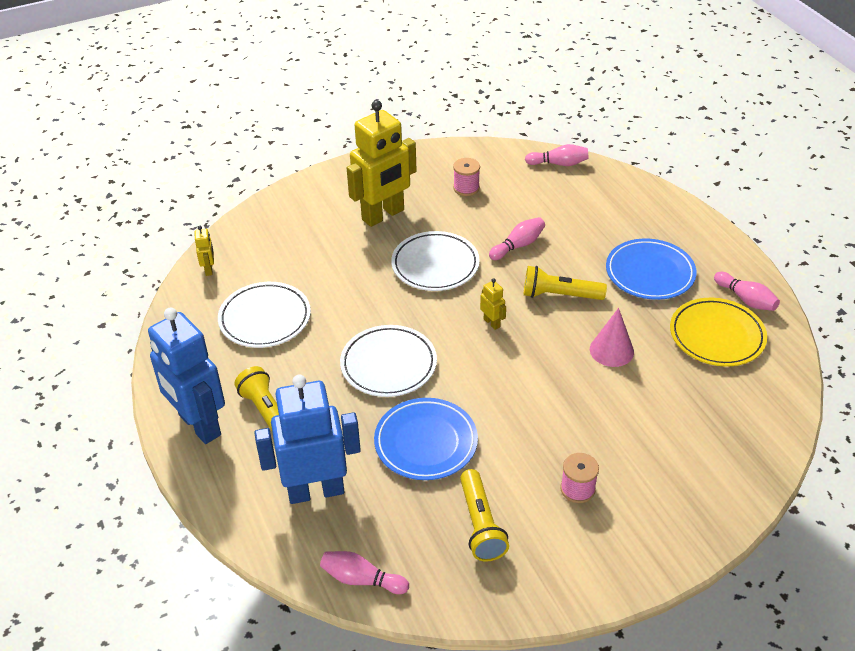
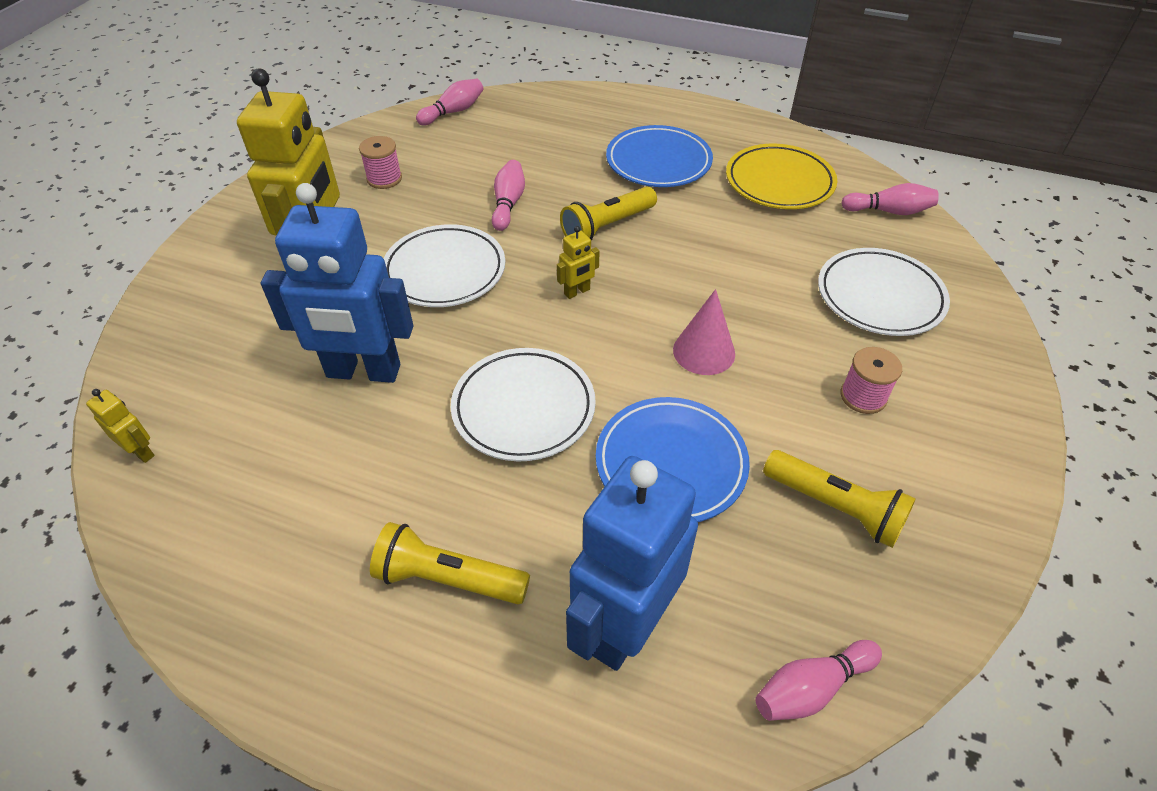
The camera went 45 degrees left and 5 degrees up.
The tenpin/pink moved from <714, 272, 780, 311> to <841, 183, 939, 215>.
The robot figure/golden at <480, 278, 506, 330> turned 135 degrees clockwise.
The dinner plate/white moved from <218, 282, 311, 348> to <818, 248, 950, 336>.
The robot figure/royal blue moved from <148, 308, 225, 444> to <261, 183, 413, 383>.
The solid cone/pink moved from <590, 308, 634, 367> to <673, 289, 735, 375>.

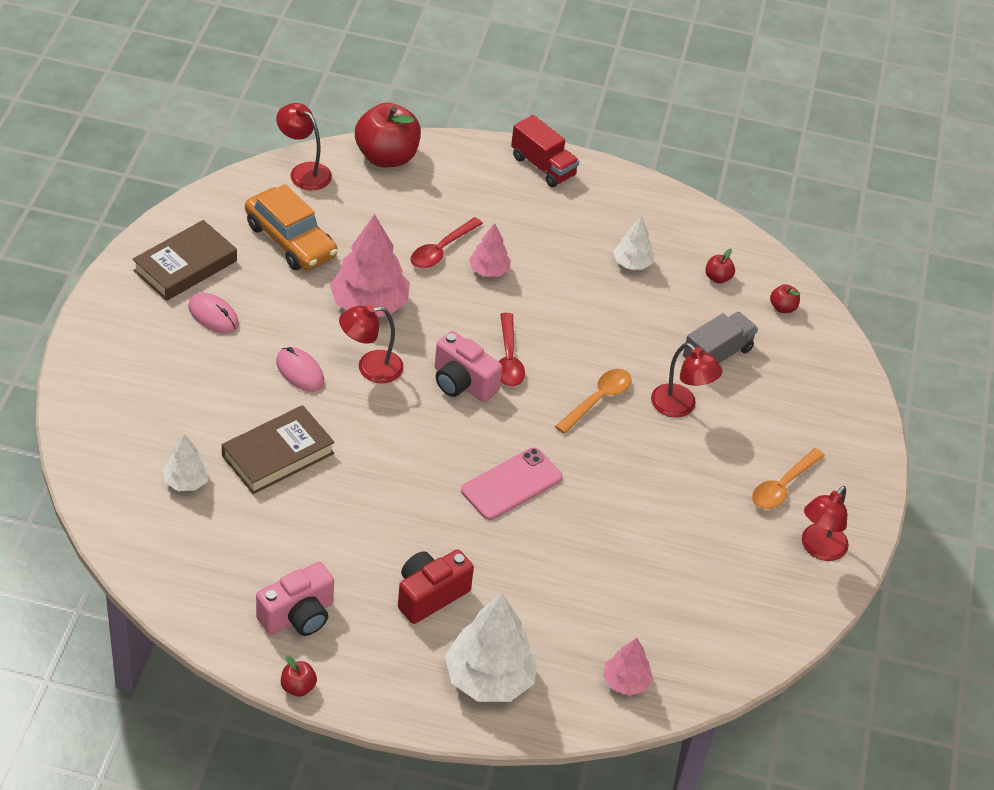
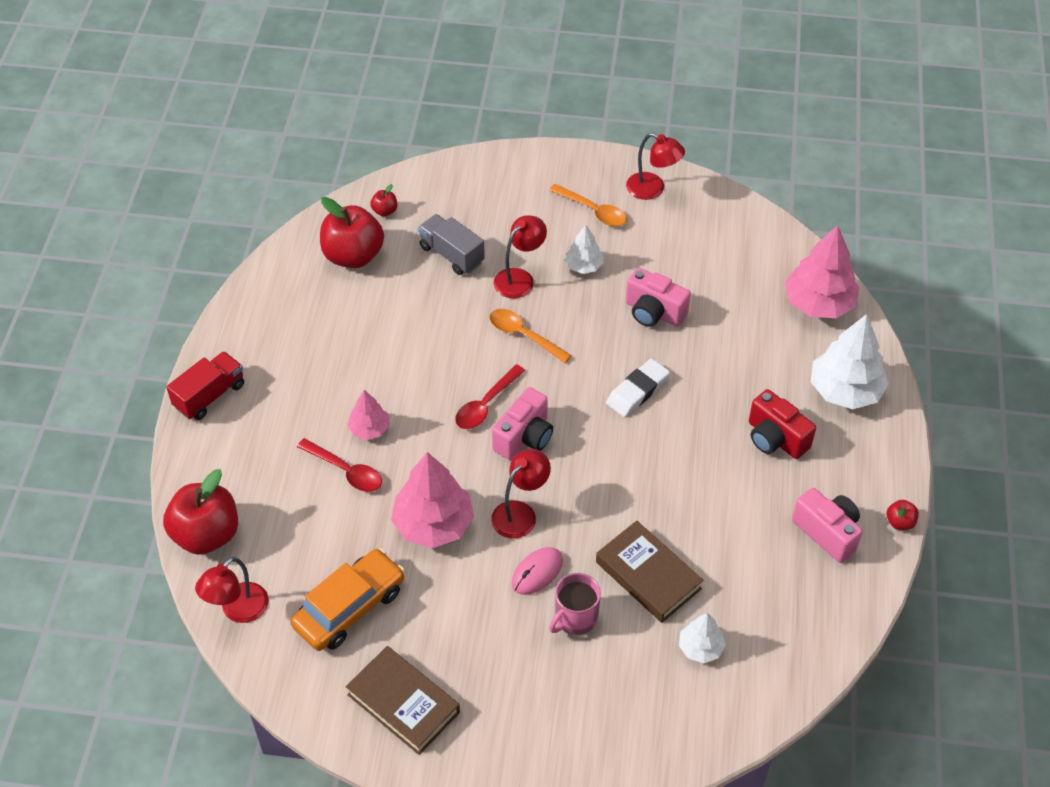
The camera went 90 degrees left and 5 degrees up.
The toy tree/white moved from <613, 216, 655, 270> to <565, 225, 604, 274>.
The apple/crimson at <705, 249, 735, 283> changed to 2.31 times the size.
The mouse/pink at <188, 293, 239, 333> disappeared.
The reading lamp/crimson at <339, 305, 404, 383> turned 120 degrees counterclockwise.
The spoon/crimson at <499, 313, 525, 387> turned 135 degrees clockwise.
The phone/pink at <461, 447, 563, 520> was replaced by the eraser/white at <606, 358, 670, 417>.
The toy tree/pink at <603, 638, 653, 696> changed to 1.85 times the size.
The photo camera/pink at <626, 268, 691, 327> appeared.
The mug/pink at <549, 573, 601, 635> appeared.

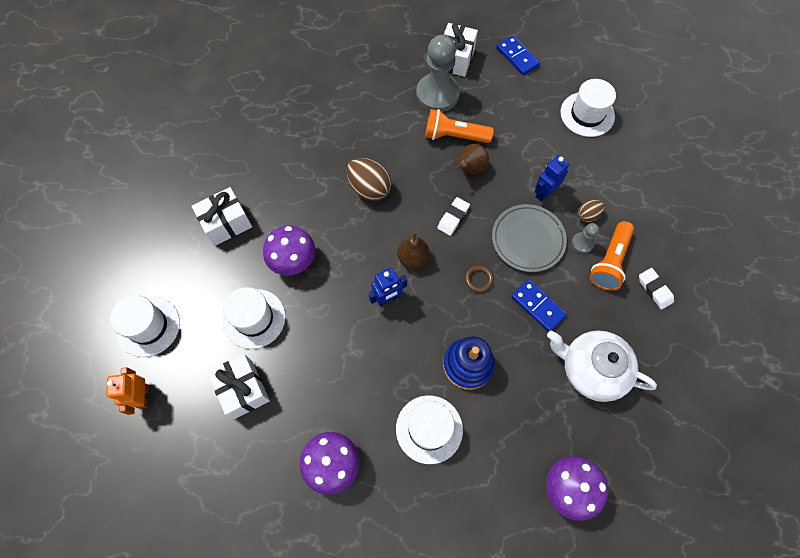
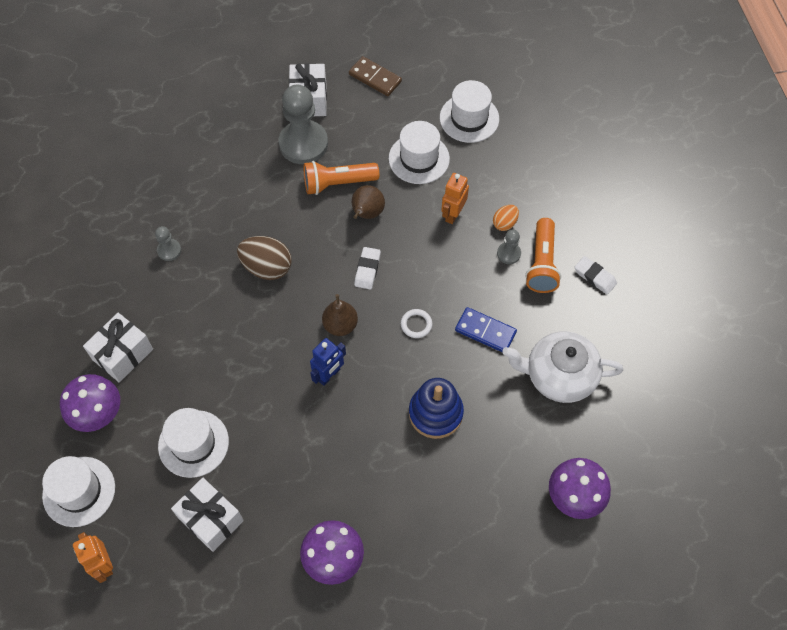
The camera went 20 degrees left and 5 degrees down.
The domino/royal blue at <496, 36, 540, 75> became the domino/dark brown at <349, 56, 402, 96>.
The robot figure/royal blue at <534, 155, 569, 201> became the robot figure/orange-coloured at <441, 173, 469, 224>.
The egg shape/dark brown at <578, 200, 605, 222> became the egg shape/orange-coloured at <493, 205, 519, 231>.
The dinner plate/grey at <492, 204, 567, 272> disappeared.
The mushroom/violet moved from <263, 226, 315, 276> to <60, 374, 120, 432>.
The torus/dark brown at <465, 265, 494, 293> became the torus/white at <401, 309, 432, 338>.
The hat/white moved from <396, 395, 463, 464> to <389, 121, 450, 184>.
The game pawn/grey at <155, 226, 181, 261> appeared.

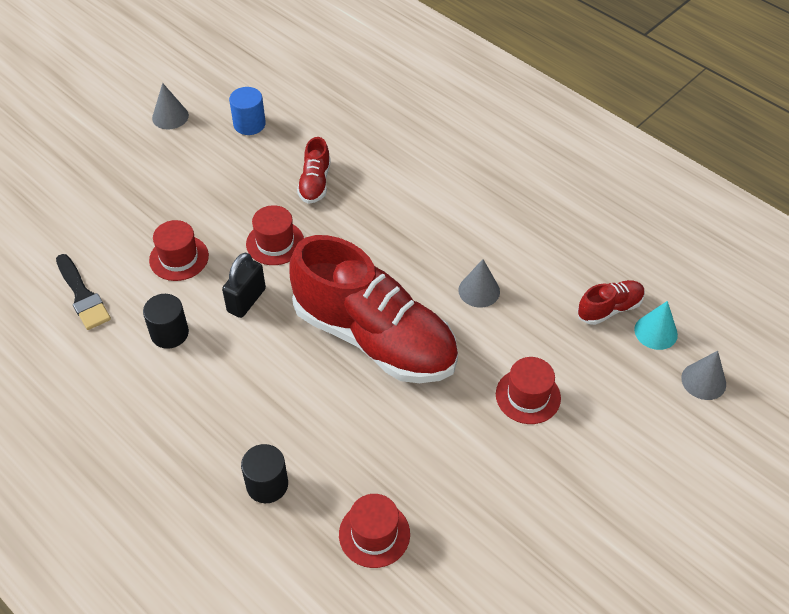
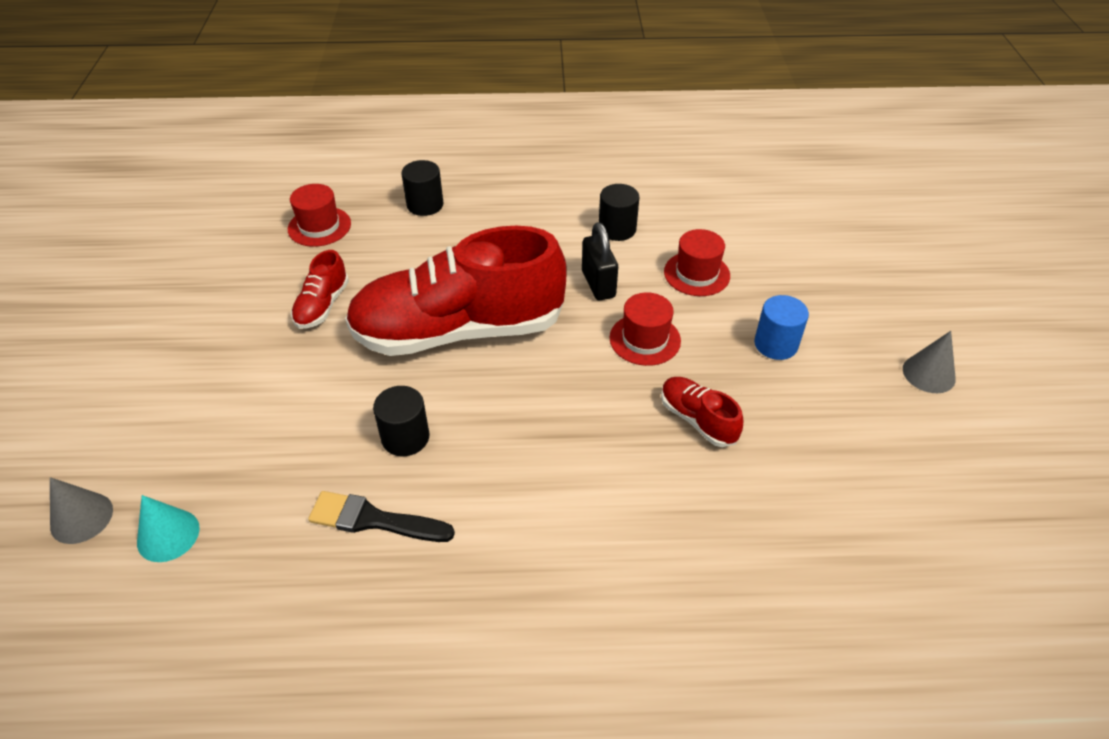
The camera went 135 degrees right and 5 degrees down.
The cylinder shape/royal blue moved from <229, 87, 266, 135> to <754, 295, 809, 360>.
The paint brush/black moved from <56, 254, 111, 330> to <308, 491, 455, 542>.
The solid cone/grey at <458, 259, 500, 308> was replaced by the cylinder shape/black at <373, 386, 429, 456>.
The lace-up shoe/crimson moved from <577, 280, 645, 325> to <291, 250, 349, 329>.
The hat/crimson at <496, 357, 561, 424> disappeared.

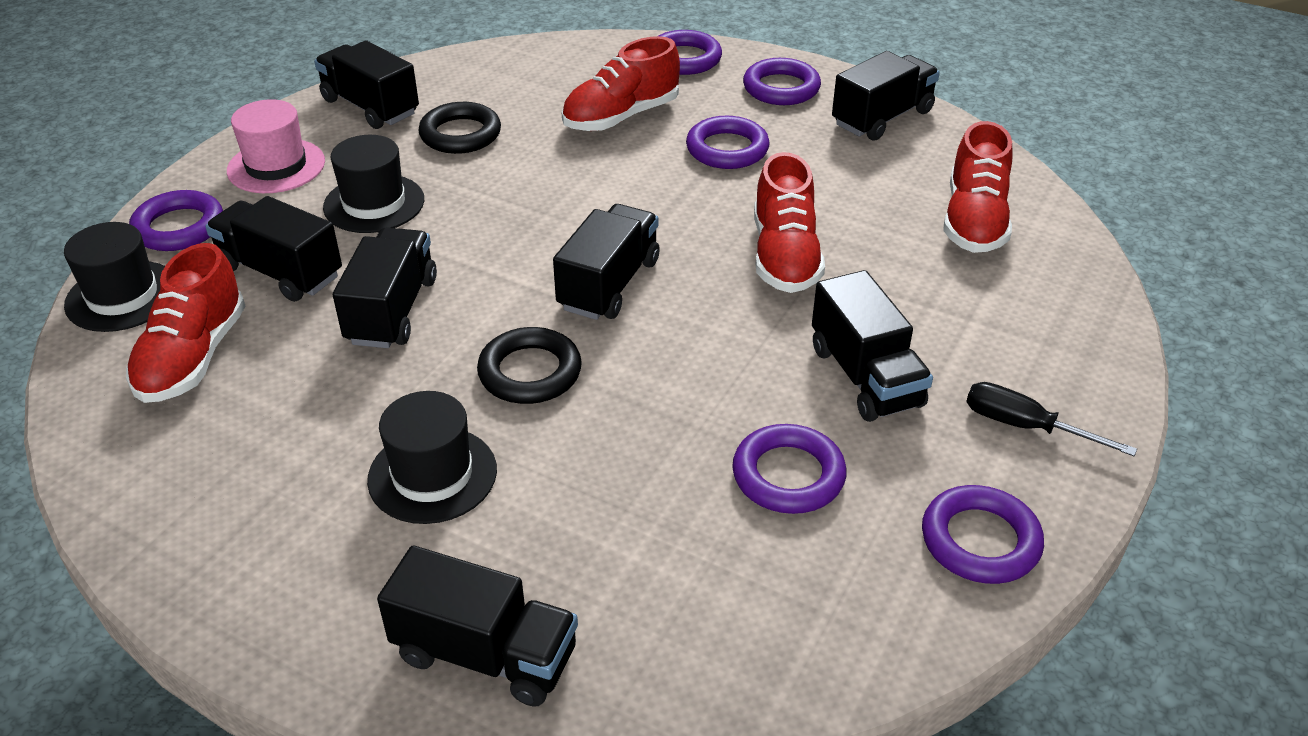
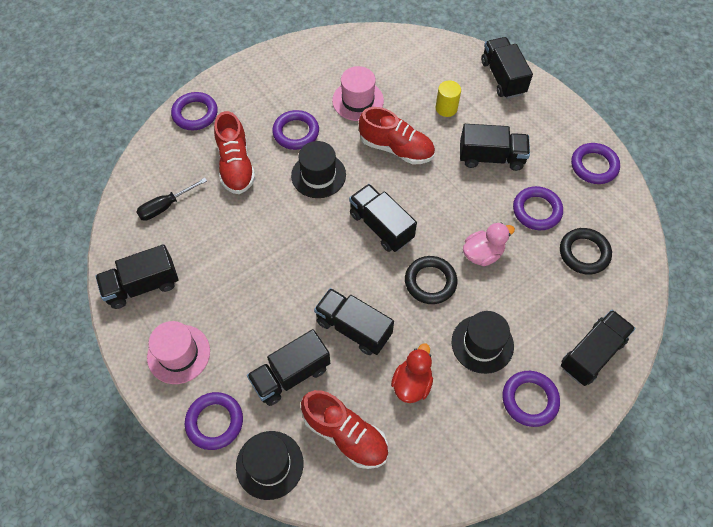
The camera went 65 degrees left and 20 degrees up.
The toy truck/black moved from <832, 51, 940, 141> to <481, 37, 533, 99>.
The torus/violet moved from <743, 58, 821, 105> to <502, 371, 560, 427>.
The torus/black moved from <419, 102, 501, 154> to <560, 228, 612, 274>.
The lace-up shoe/crimson at <943, 121, 1013, 253> disappeared.
The hat/black moved from <323, 135, 424, 233> to <291, 141, 346, 198>.
The hand screwdriver/black moved from <966, 382, 1137, 456> to <136, 178, 207, 221>.
The hat/pink at <332, 66, 384, 121> appeared.
The cylinder shape/golden at <436, 80, 461, 117> appeared.
The toy duck/pink at <463, 223, 515, 266> appeared.
The toy duck/crimson at <391, 343, 433, 403> appeared.

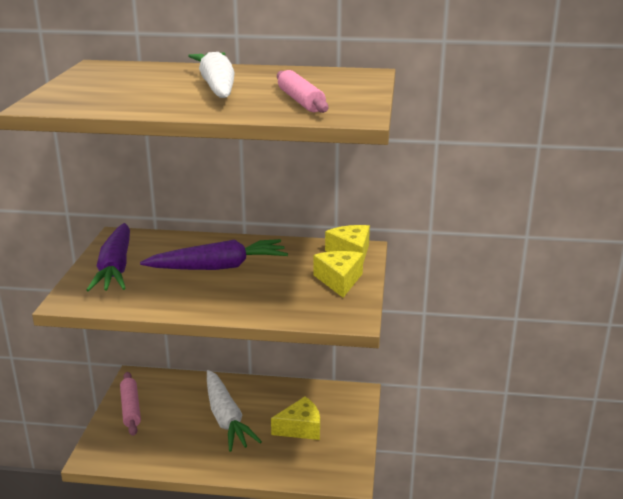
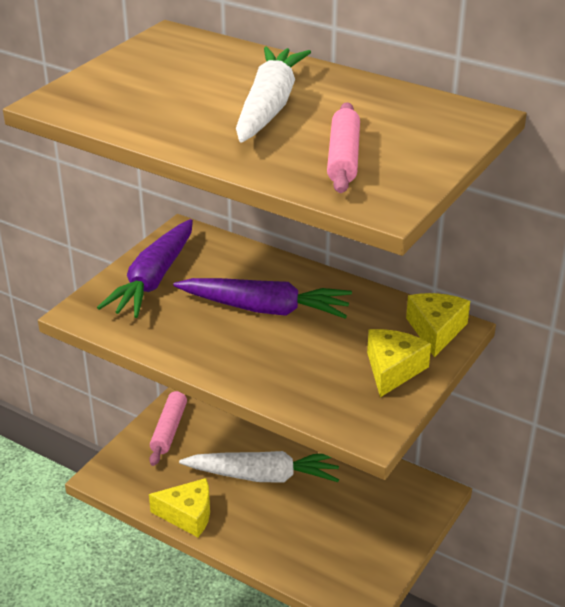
The camera went 25 degrees right and 10 degrees up.
The toy carrot/white at <207, 370, 262, 452> turned 90 degrees counterclockwise.
The cheese wedge/golden moved from <271, 397, 320, 440> to <149, 478, 210, 537>.

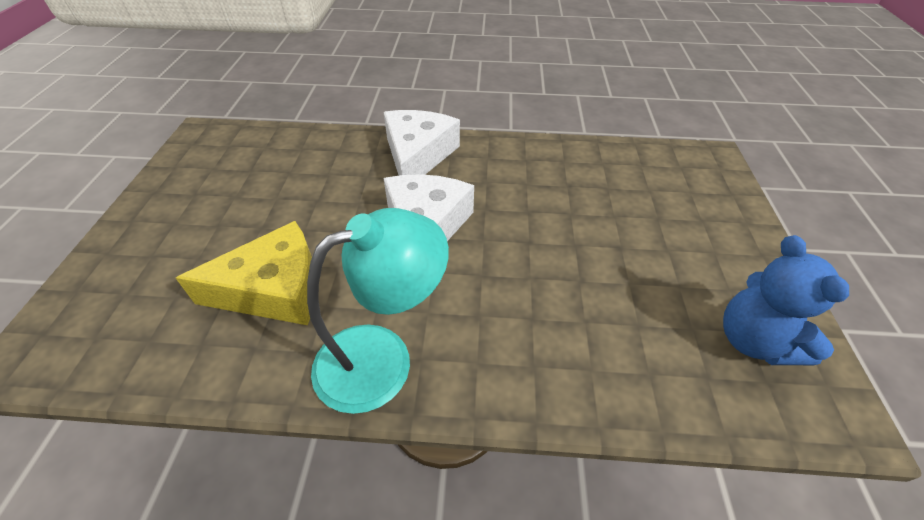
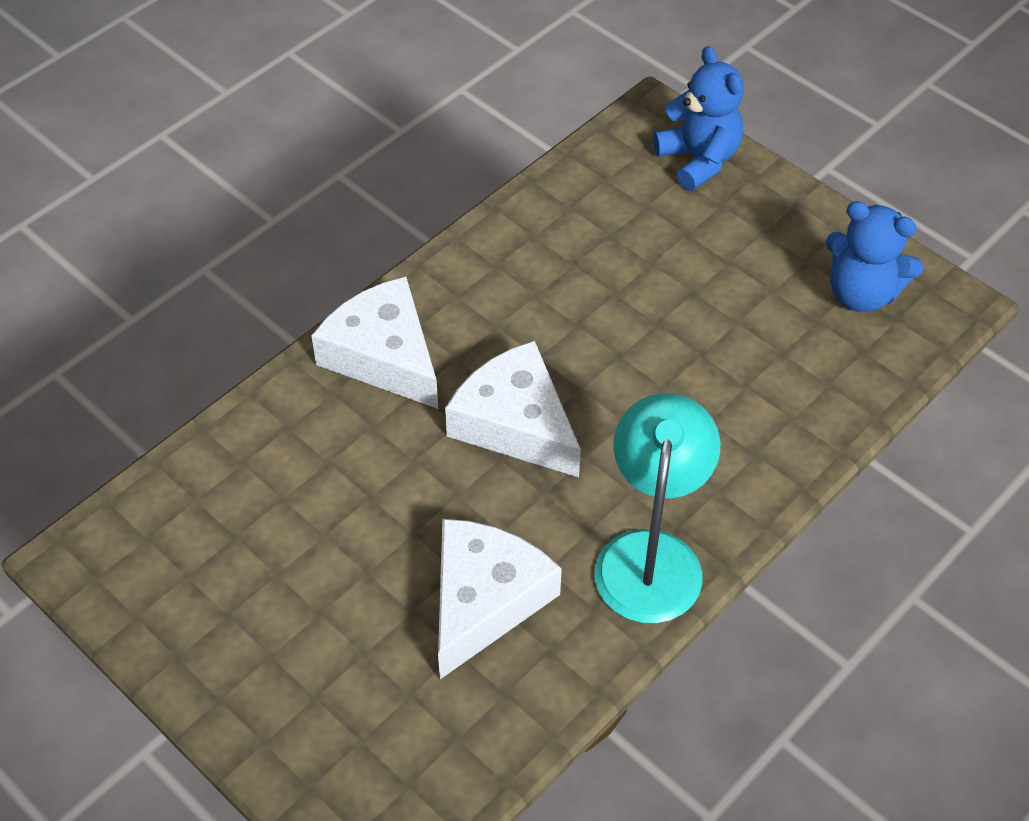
The camera went 50 degrees left and 5 degrees up.
The cheese wedge/golden at <176, 221, 312, 325> became the cheese wedge/white at <438, 519, 562, 679>.
The stuffed bear/royal blue at <653, 46, 744, 191> appeared.

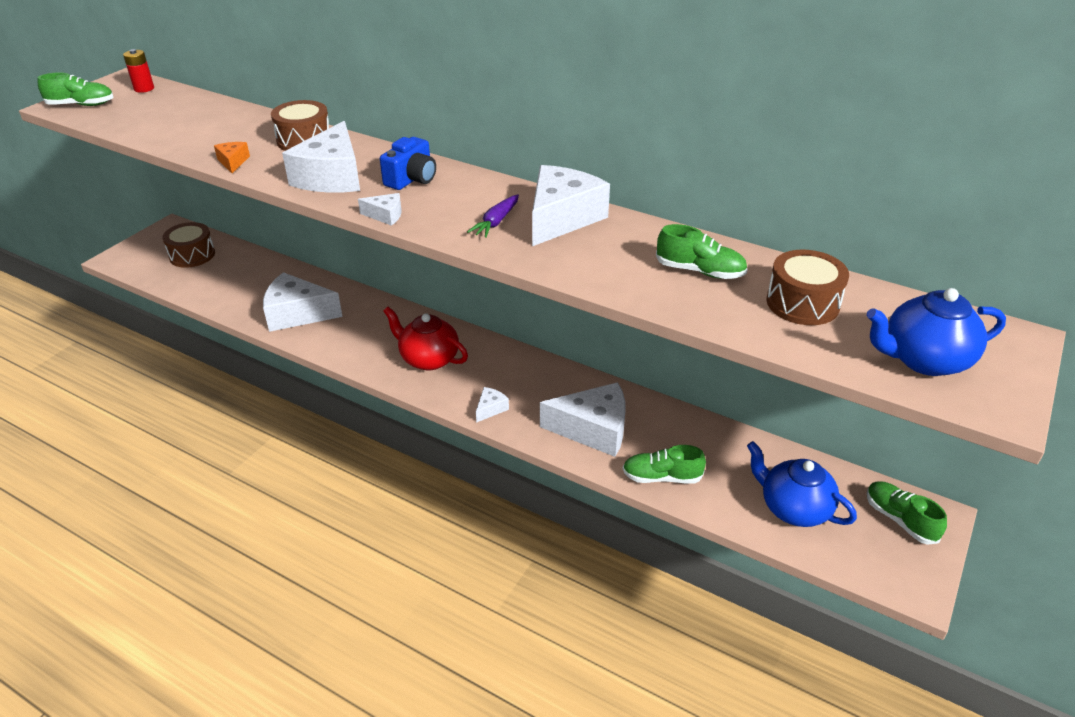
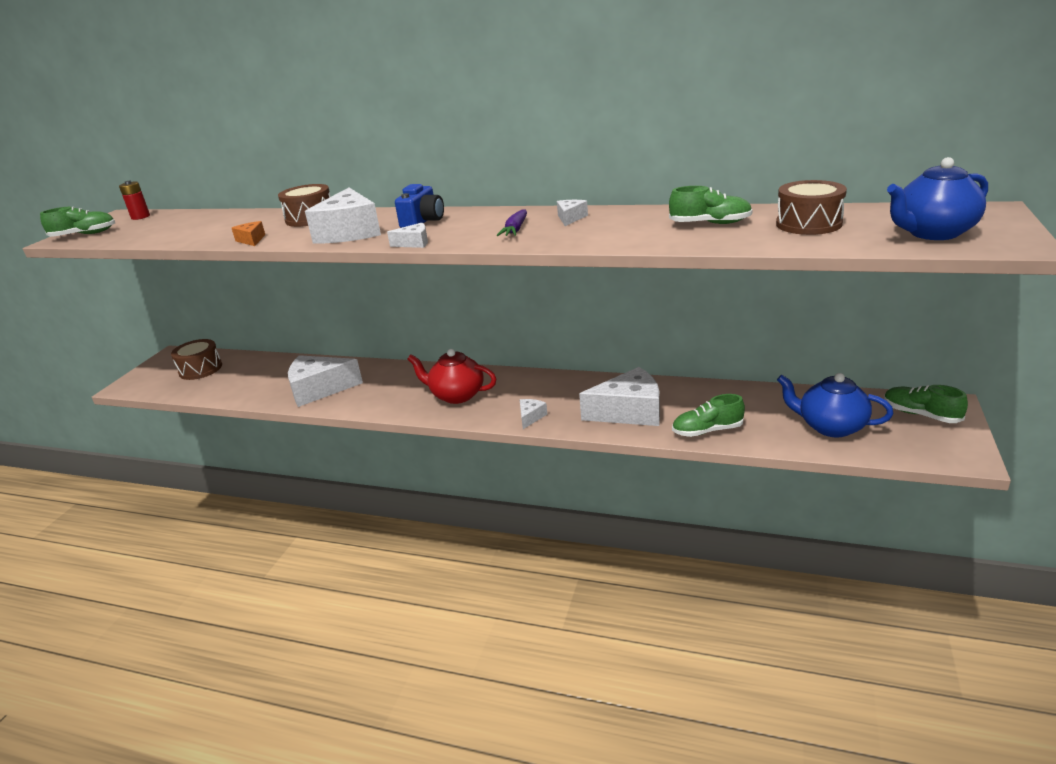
The camera went 10 degrees left and 10 degrees down.
The cheese wedge/white at <532, 165, 610, 246> changed to 0.45 times the size.

